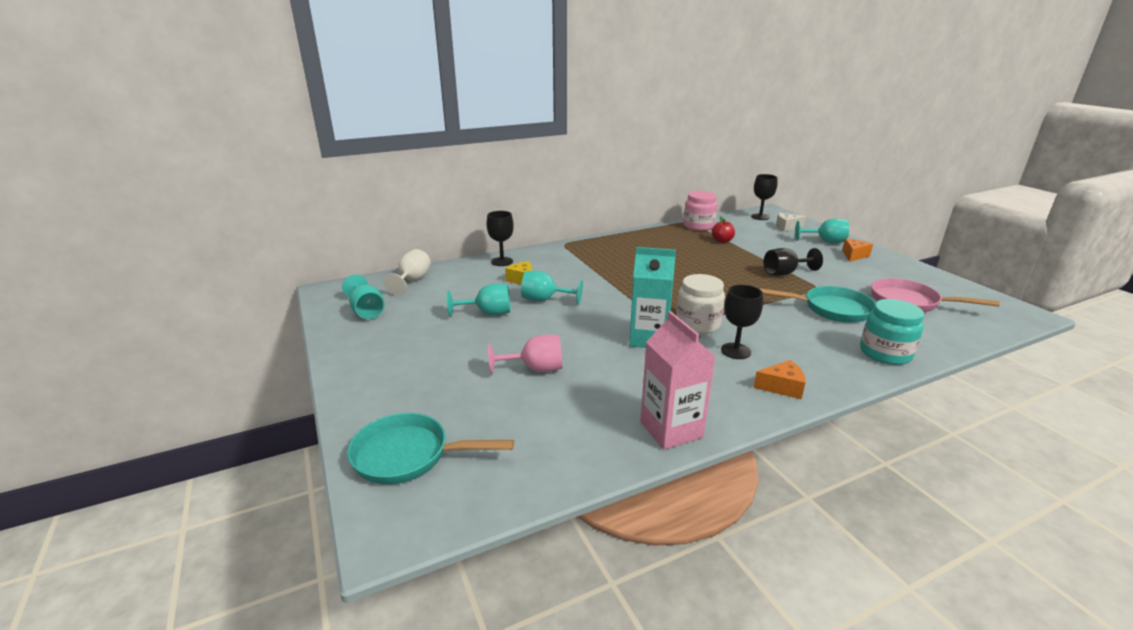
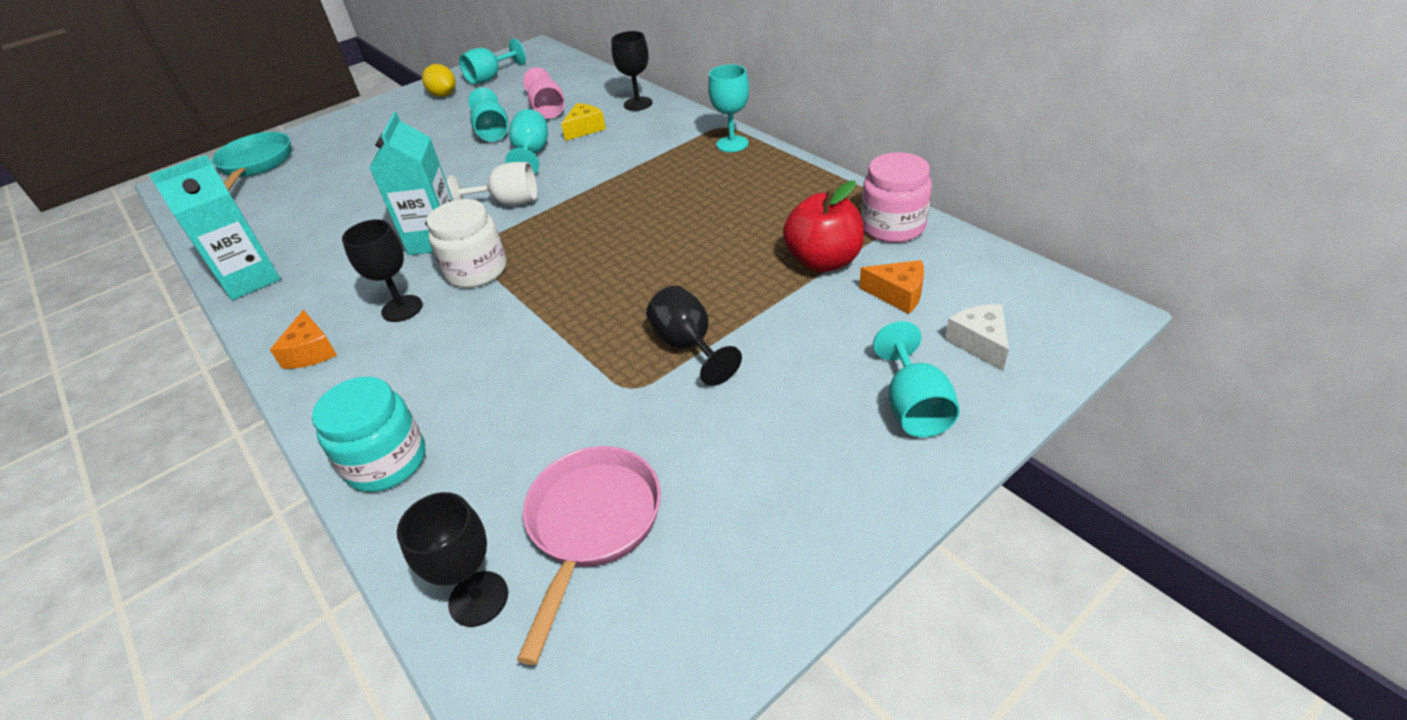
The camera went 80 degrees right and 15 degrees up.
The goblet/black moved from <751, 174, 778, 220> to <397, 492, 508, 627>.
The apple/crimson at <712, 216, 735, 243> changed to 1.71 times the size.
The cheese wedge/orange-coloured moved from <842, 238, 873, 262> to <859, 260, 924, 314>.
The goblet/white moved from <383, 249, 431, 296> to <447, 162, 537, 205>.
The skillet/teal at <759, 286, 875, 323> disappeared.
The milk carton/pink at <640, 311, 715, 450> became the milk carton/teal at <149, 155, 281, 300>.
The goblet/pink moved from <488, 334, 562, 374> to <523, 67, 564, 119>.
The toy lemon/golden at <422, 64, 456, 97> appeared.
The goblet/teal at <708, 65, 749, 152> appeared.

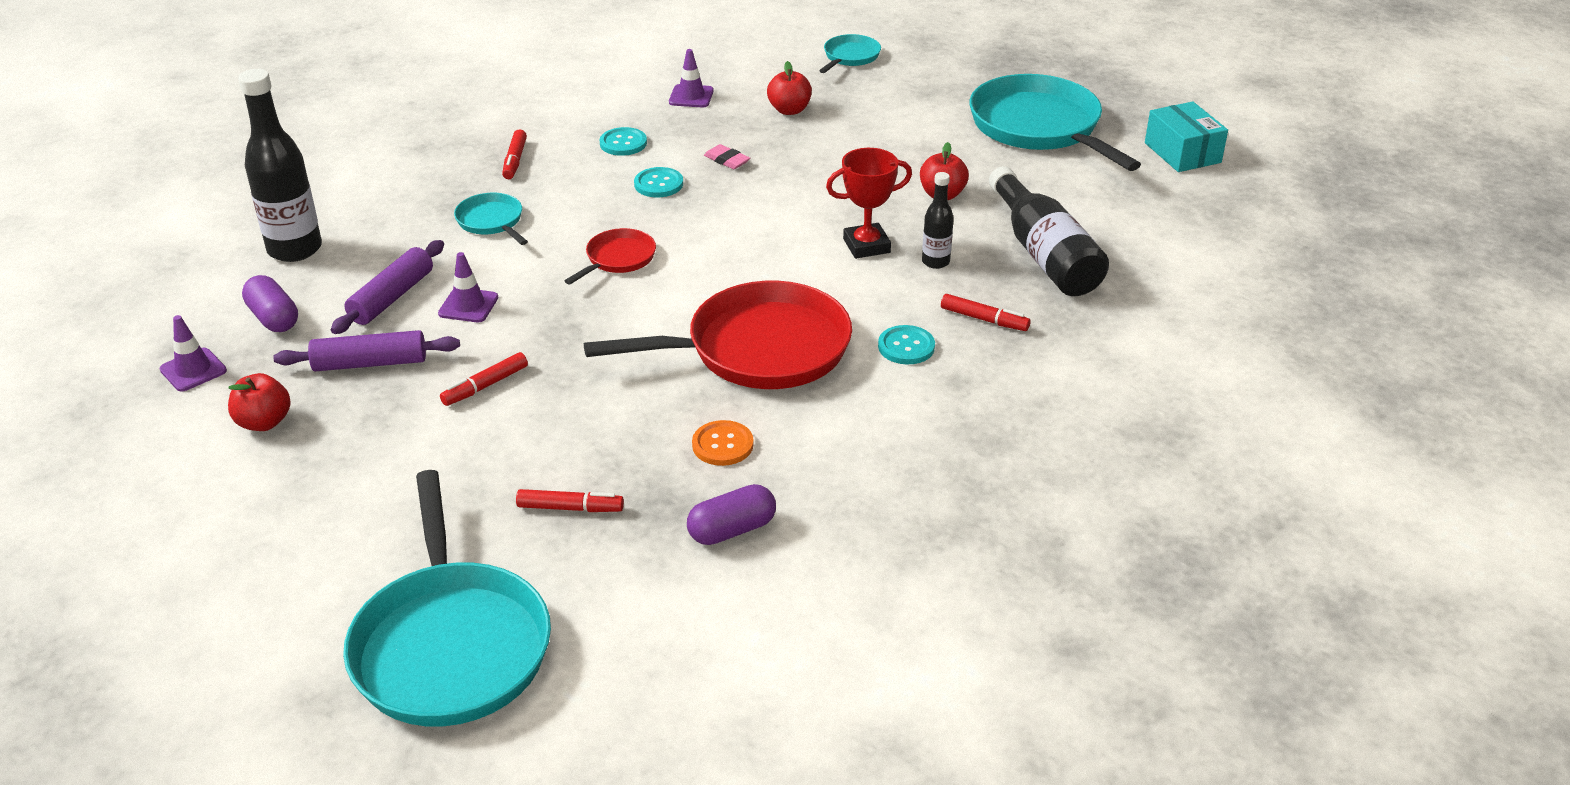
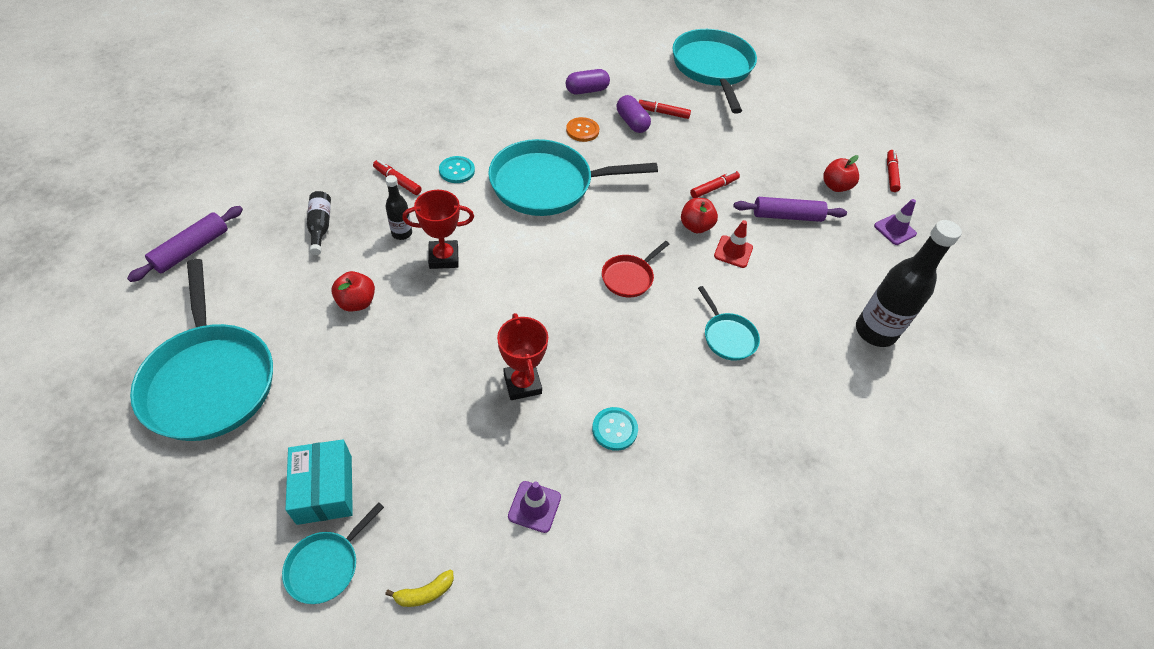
The camera went 175 degrees left and 15 degrees up.
The apple/crimson moved from <767, 61, 812, 115> to <681, 198, 718, 233>.
The box/teal moved from <1145, 101, 1228, 172> to <285, 439, 353, 525>.
The marker pen/crimson moved from <502, 129, 527, 179> to <887, 150, 901, 192>.
The eraser/pink at <704, 144, 750, 169> was replaced by the trophy/crimson at <497, 313, 548, 400>.
The flask/black at <989, 166, 1109, 296> changed to 0.51 times the size.
The button/teal at <634, 167, 683, 197> disappeared.
The dough roller/violet moved from <331, 240, 444, 334> to <127, 206, 243, 282>.
The traffic cone/violet at <438, 252, 498, 322> became the traffic cone/crimson at <714, 220, 753, 268>.
The capsule/violet moved from <242, 275, 298, 332> to <617, 95, 651, 133>.
The skillet/crimson at <584, 281, 852, 389> became the skillet/teal at <488, 139, 658, 216>.
The toy banana/golden at <385, 570, 454, 607> appeared.

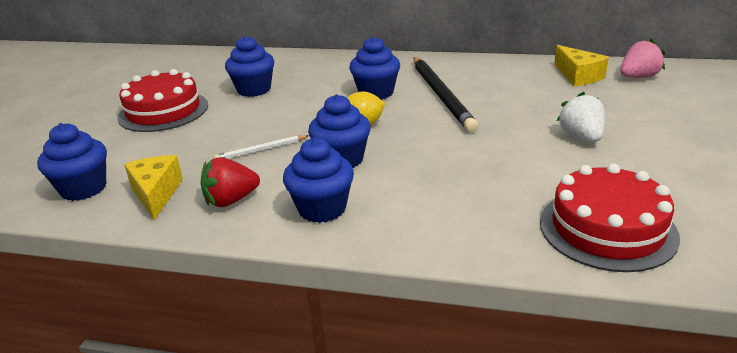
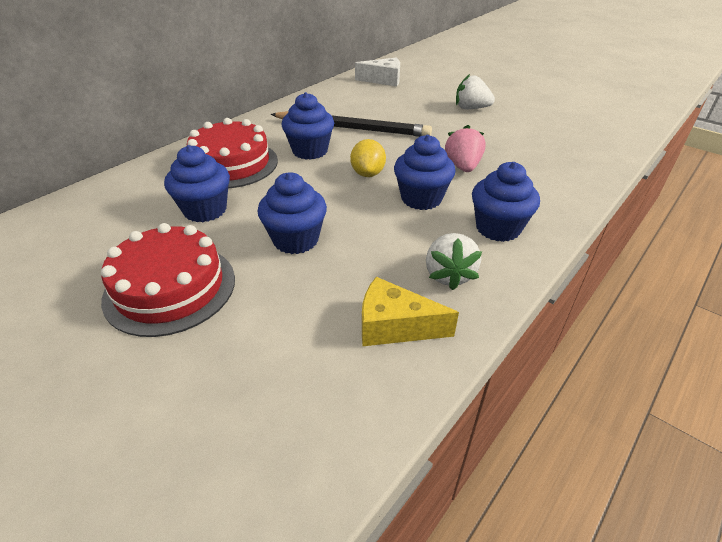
The camera went 65 degrees left and 10 degrees up.
The berry/pink moved from <620, 39, 665, 78> to <445, 125, 486, 172>.
The cheese wedge/golden at <554, 45, 609, 86> became the cheese wedge/white at <355, 57, 400, 86>.
The cupcake/royal blue moved from <37, 123, 107, 201> to <257, 172, 327, 254>.
The pencil/white at <214, 135, 309, 159> disappeared.
The berry/crimson at <201, 157, 260, 207> became the berry/white at <426, 233, 482, 290>.
The cake/crimson moved from <540, 164, 680, 272> to <187, 118, 278, 188>.

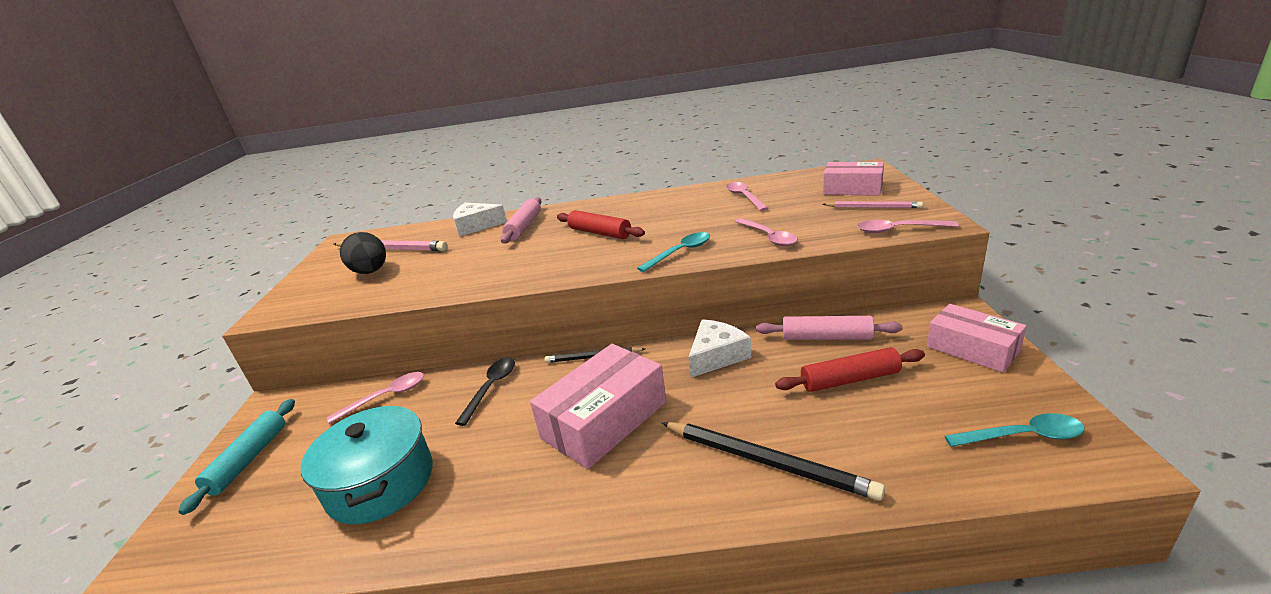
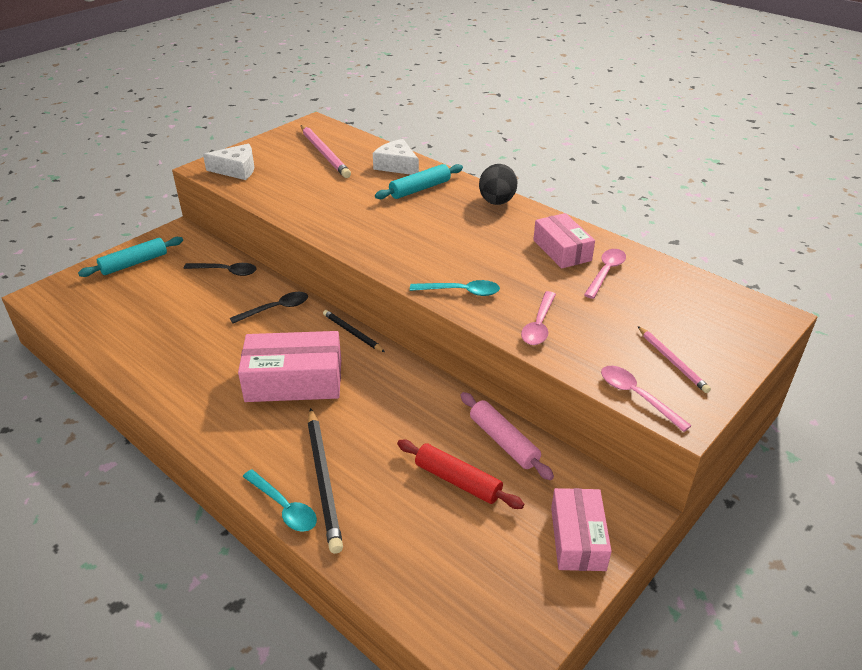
The camera went 40 degrees right and 10 degrees up.
The box/pink moved from <823, 162, 884, 196> to <533, 213, 595, 269>.
The dough roller/pink at <501, 197, 542, 244> became the dough roller/teal at <375, 164, 463, 199>.
The dough roller/crimson at <557, 210, 645, 239> disappeared.
The egg shape/black moved from <340, 232, 386, 274> to <479, 164, 518, 205>.
The cheese wedge/white moved from <688, 319, 751, 378> to <203, 144, 254, 180>.
The spoon/pink at <326, 372, 424, 424> became the spoon/black at <184, 263, 257, 276>.
The stockpot/teal at <301, 406, 433, 524> disappeared.
The spoon/teal moved from <945, 413, 1085, 447> to <243, 469, 317, 532>.

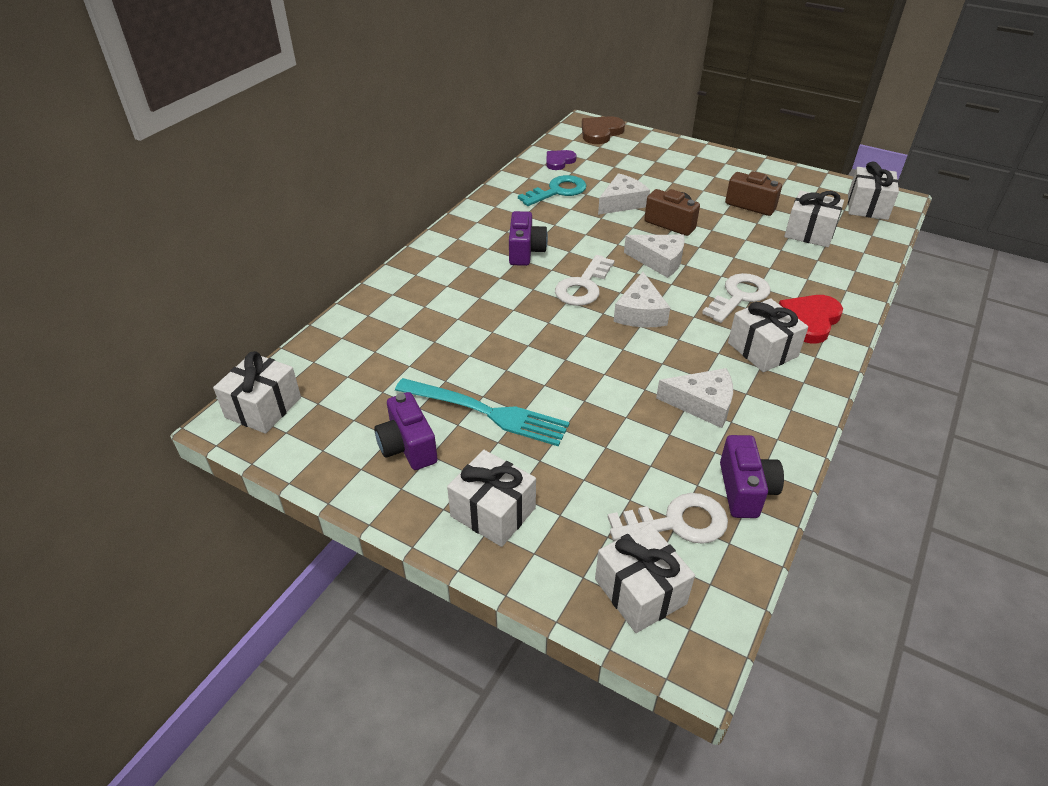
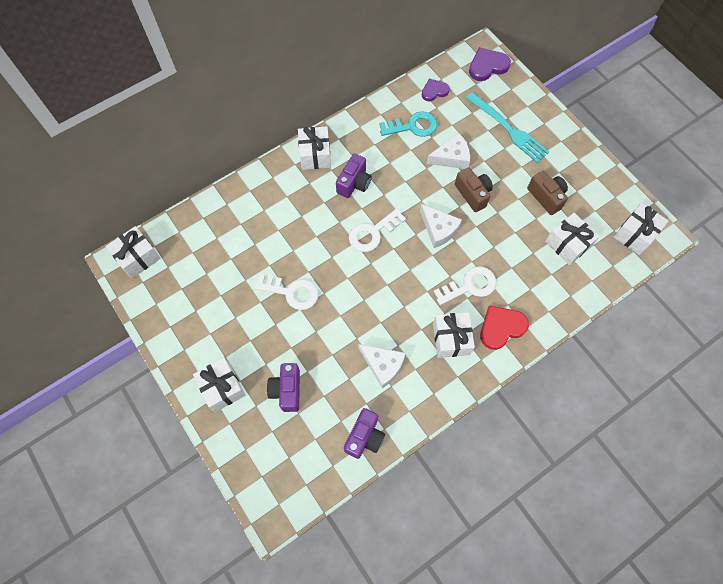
The camera went 25 degrees right and 25 degrees up.
The heart/dark brown at <582, 116, 625, 144> became the heart/violet at <469, 47, 511, 81>.
The cheese wedge/white at <613, 272, 670, 328> disappeared.
The dinner fork/teal moved from <395, 378, 570, 446> to <466, 92, 549, 163>.
The photo camera/violet moved from <374, 392, 438, 470> to <267, 363, 300, 412>.
The latchkey/white moved from <608, 493, 728, 544> to <254, 274, 319, 310>.
The wrapped gift/white moved from <595, 523, 695, 633> to <298, 126, 331, 170>.

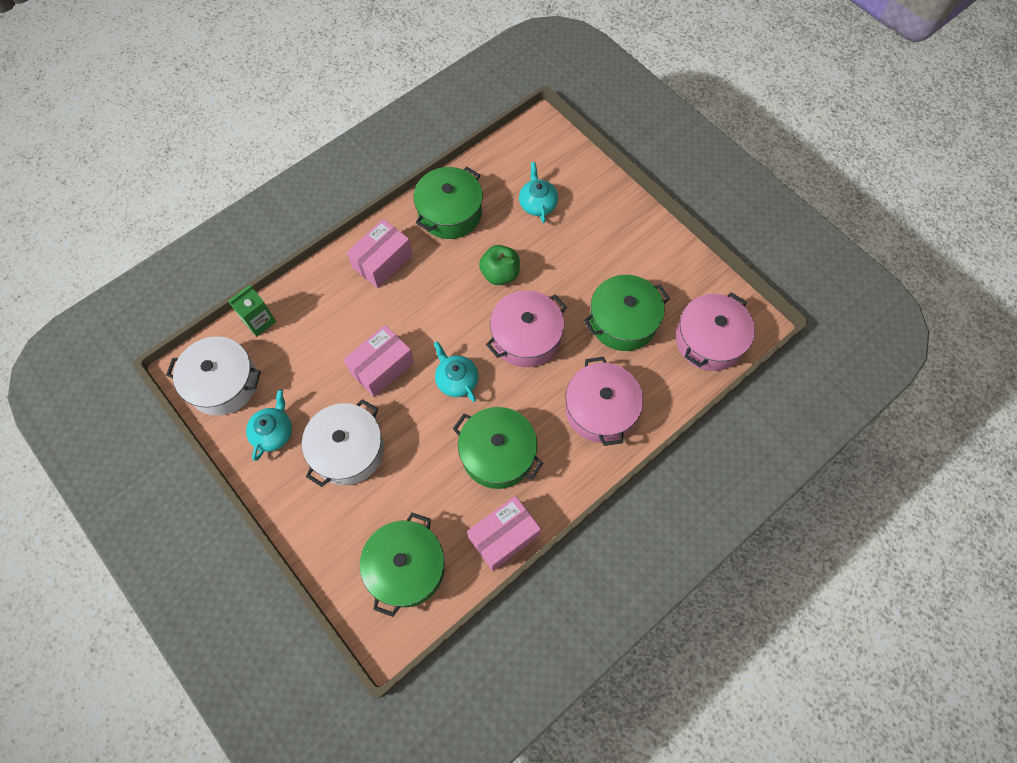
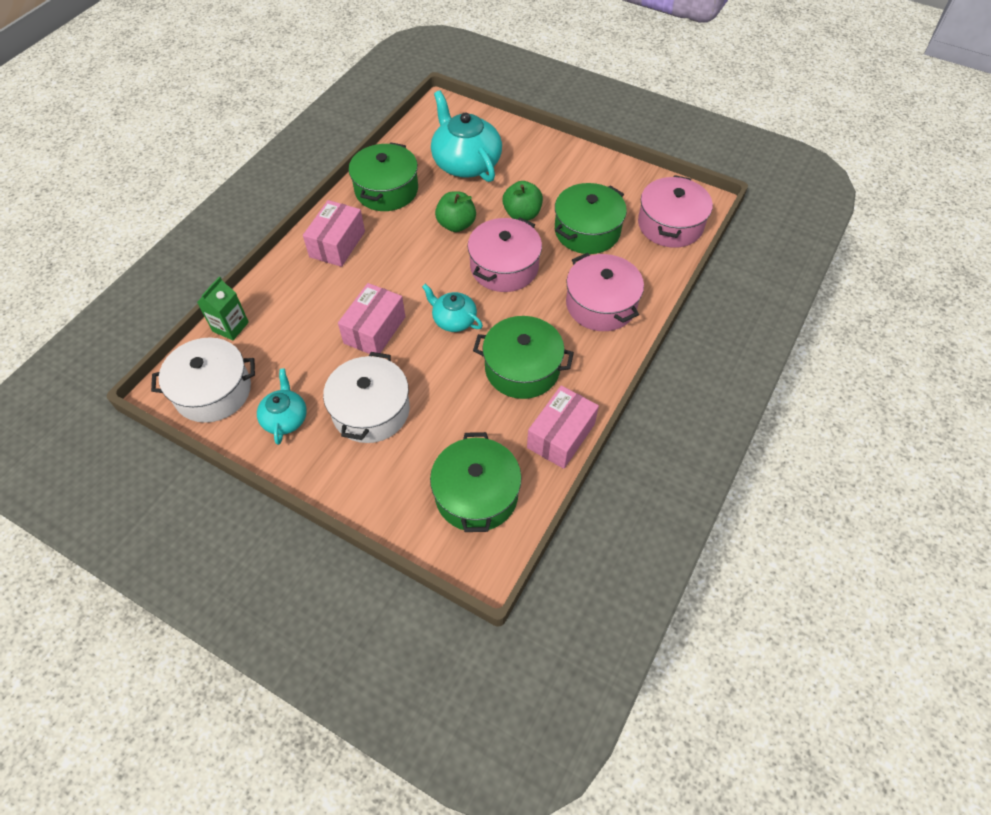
The camera went 20 degrees left and 10 degrees down.
The teapot/teal at <519, 162, 558, 223> changed to 1.84 times the size.
The apple/green at <503, 181, 543, 221> appeared.

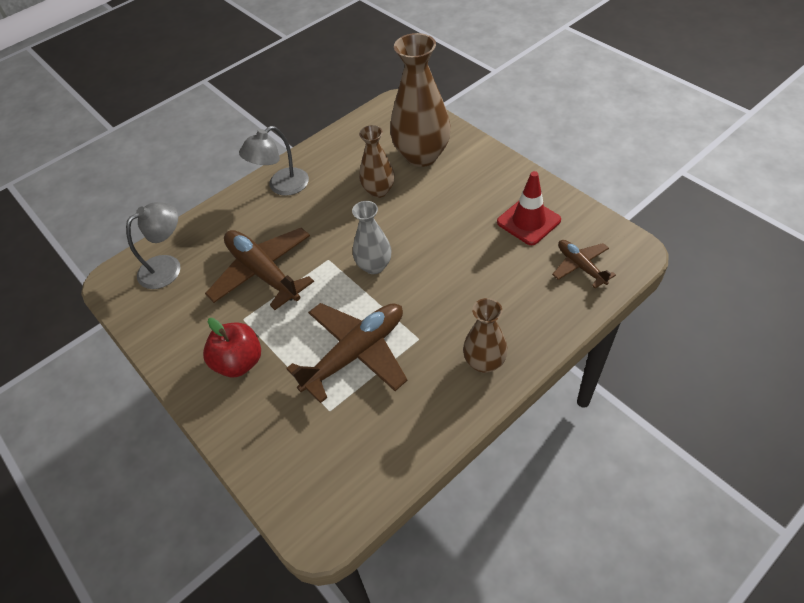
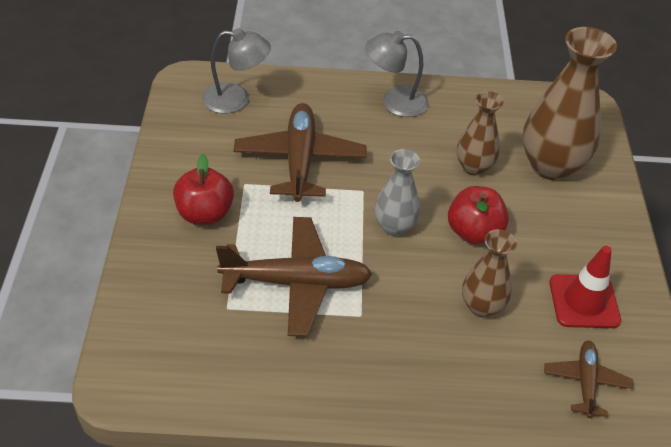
The camera went 35 degrees right and 5 degrees down.
The vase/dark brown moved from <463, 298, 508, 373> to <462, 229, 517, 317>.
The apple/crimson at <448, 186, 509, 244> appeared.

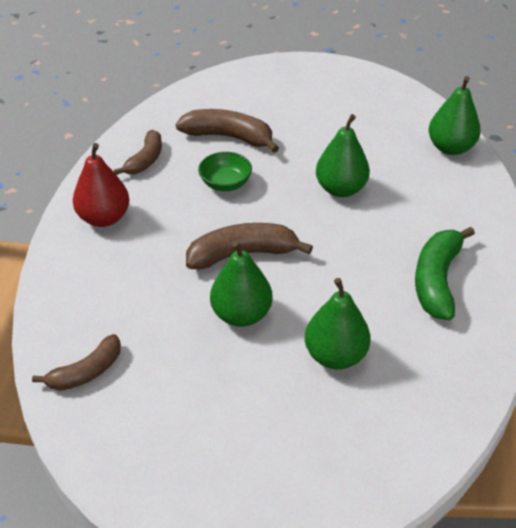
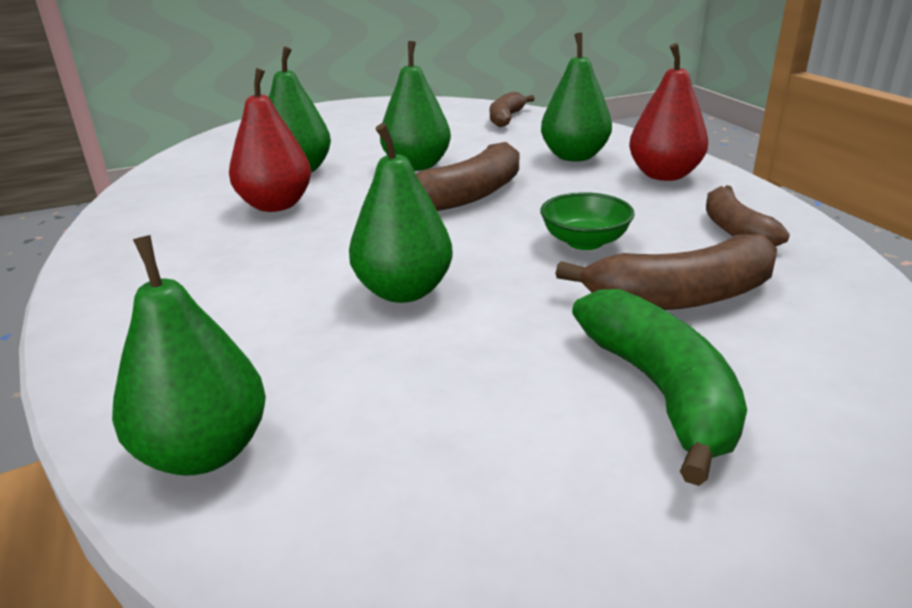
The camera went 150 degrees right and 15 degrees down.
The toy banana/green moved from <415, 227, 475, 320> to <572, 289, 747, 486>.
The pear/green at <541, 33, 612, 161> appeared.
The pear/crimson at <229, 68, 311, 212> appeared.

